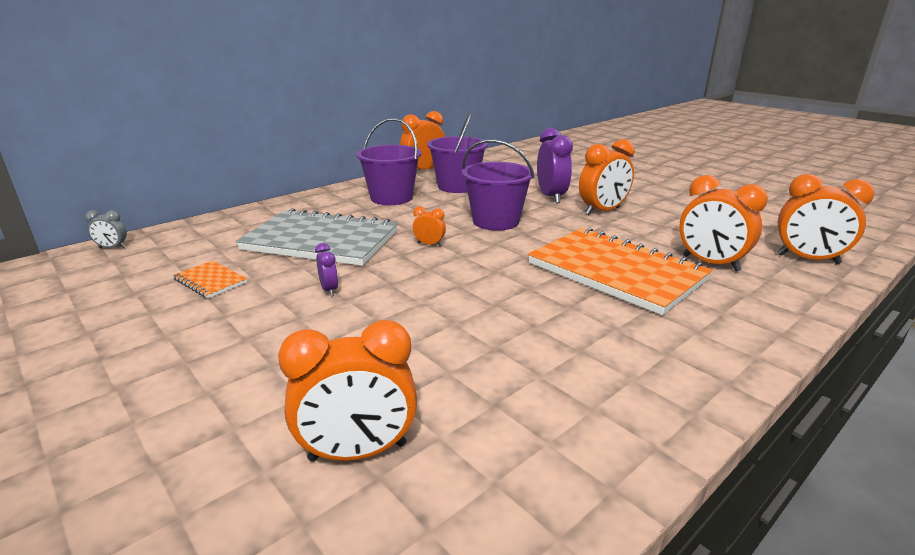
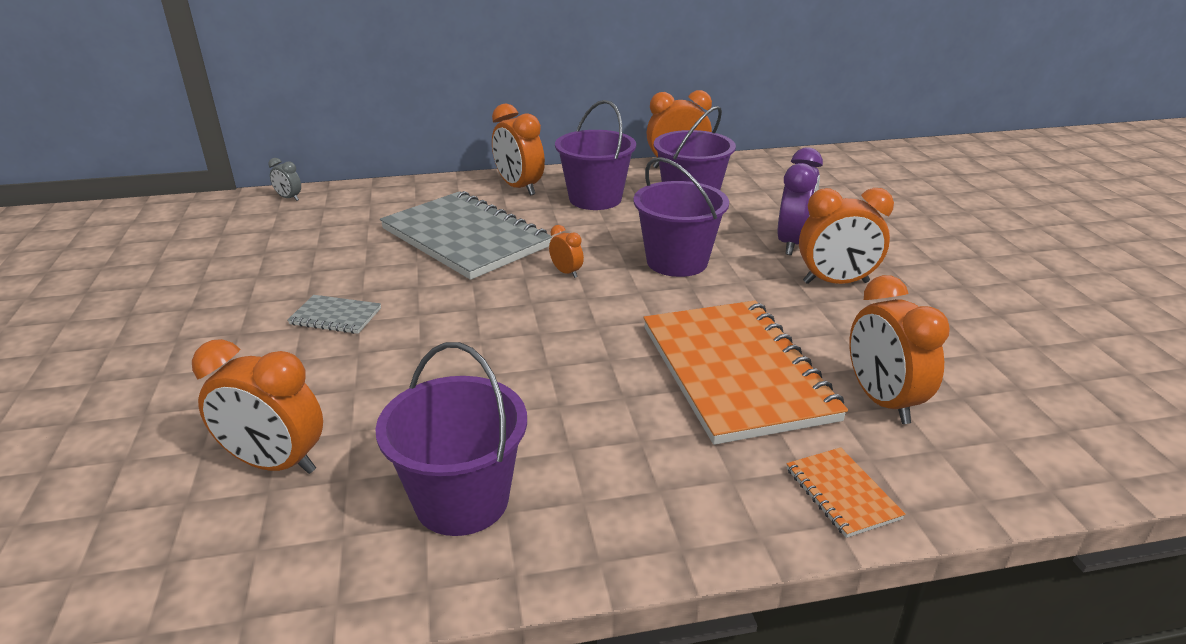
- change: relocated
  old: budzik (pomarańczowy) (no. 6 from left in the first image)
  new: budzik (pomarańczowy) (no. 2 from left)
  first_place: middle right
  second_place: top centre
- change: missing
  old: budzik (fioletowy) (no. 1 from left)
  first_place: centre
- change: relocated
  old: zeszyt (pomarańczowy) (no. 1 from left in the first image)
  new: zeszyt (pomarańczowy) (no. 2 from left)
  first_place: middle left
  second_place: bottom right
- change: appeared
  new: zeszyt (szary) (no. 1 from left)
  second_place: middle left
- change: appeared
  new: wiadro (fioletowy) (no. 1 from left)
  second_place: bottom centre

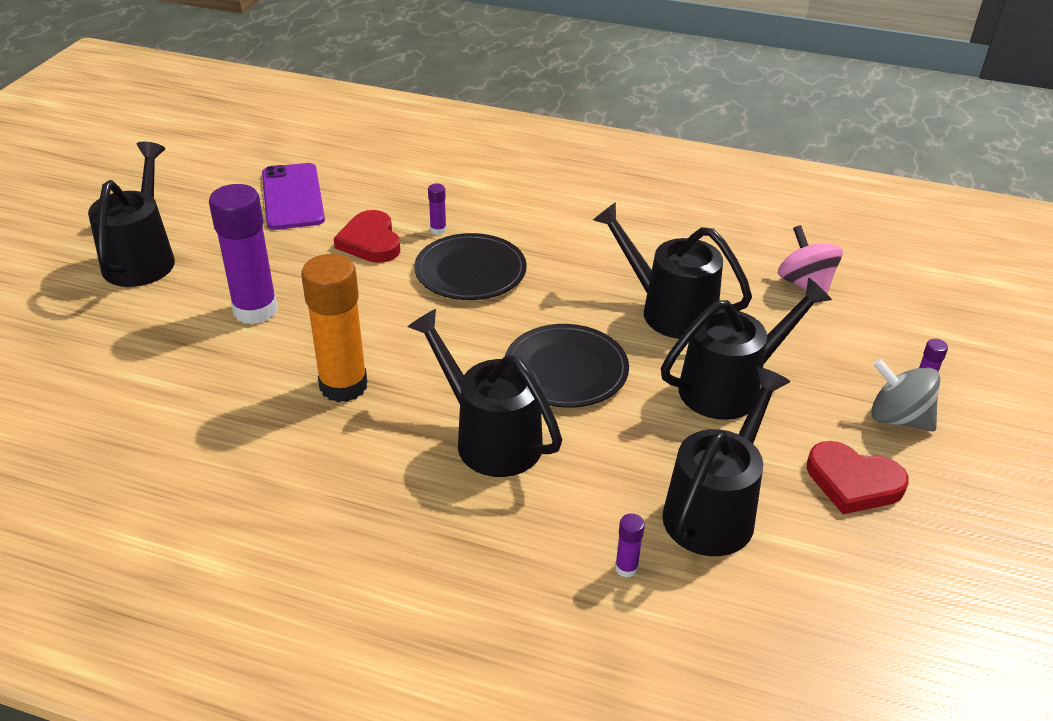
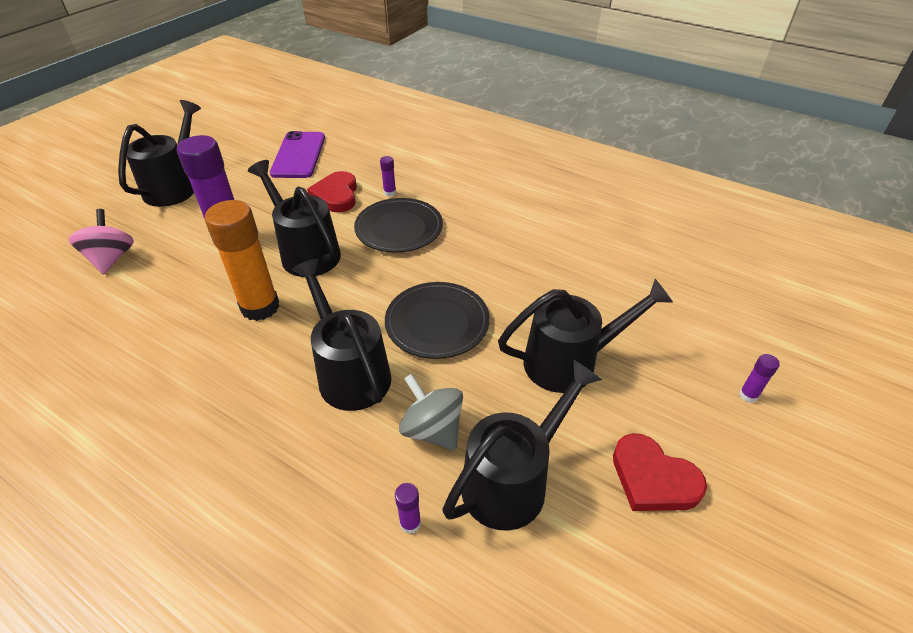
- change: relocated
  old: konewka (czarny) (no. 3 from left in the first image)
  new: konewka (czarny) (no. 2 from left)
  first_place: centre
  second_place: middle left
- change: relocated
  old: bączek (różowy)
  first_place: middle right
  second_place: middle left
- change: relocated
  old: bączek (szary)
  first_place: middle right
  second_place: centre

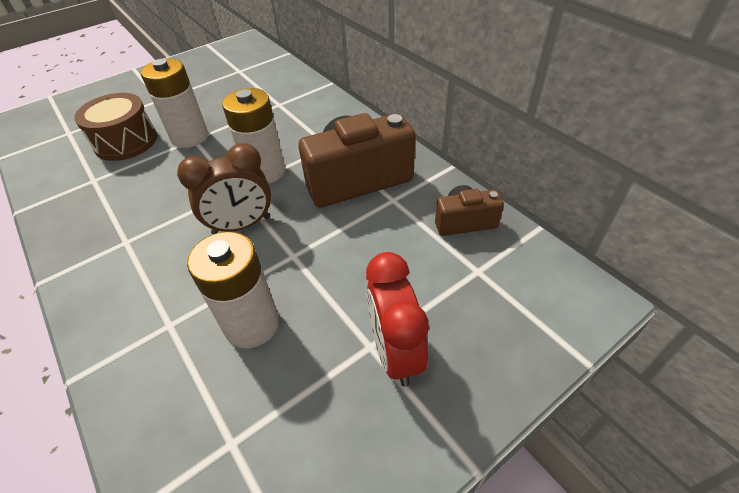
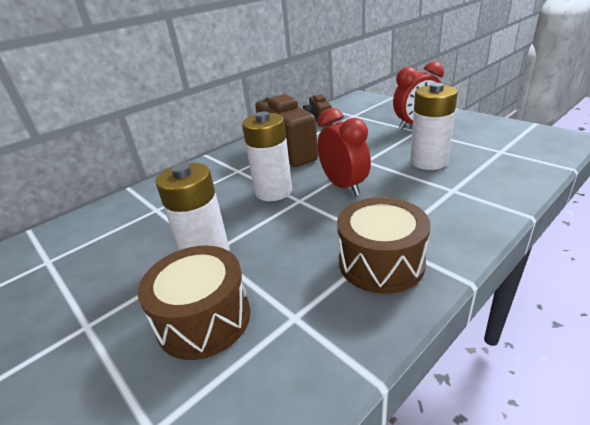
- change: colour
  old: budzik (brązowy)
  new: budzik (czerwony) (no. 1 from left)
  first_place: middle left
  second_place: centre
- change: appeared
  new: bęben (brązowy) (no. 2 from left)
  second_place: centre

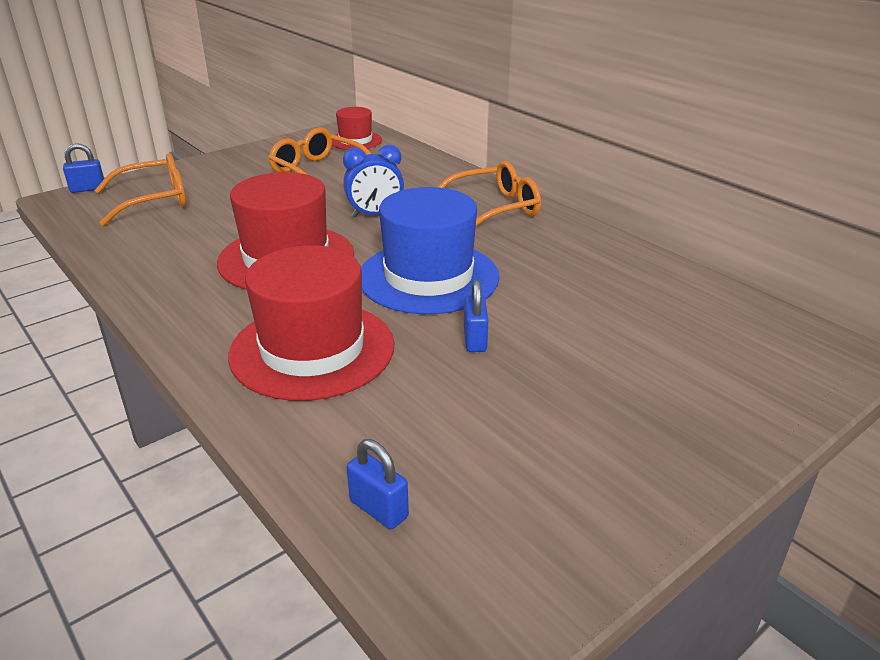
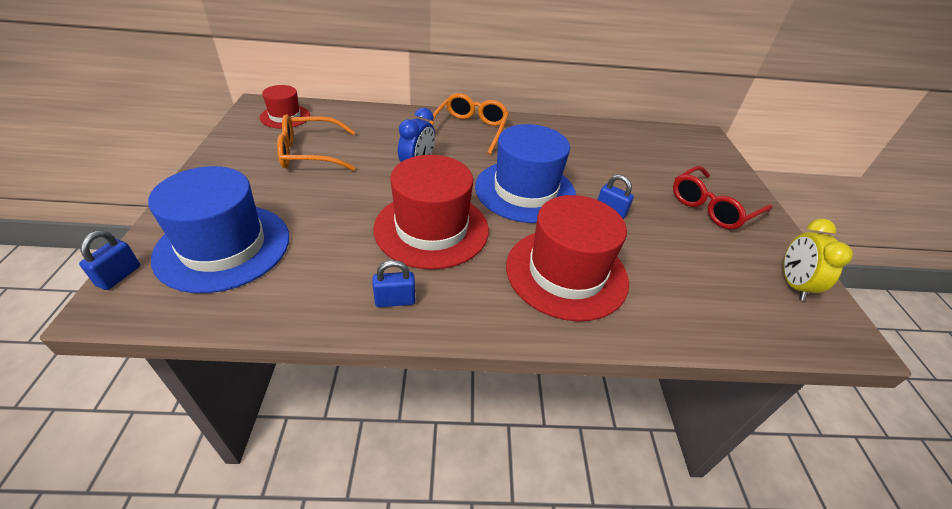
- change: exchanged
  old: okulary (pomarańczowy) (no. 1 from left)
  new: kapelusz (niebieski) (no. 1 from left)
  first_place: top left
  second_place: middle left
- change: relocated
  old: kłódka (niebieski) (no. 2 from left)
  first_place: bottom centre
  second_place: centre
- change: appeared
  new: okulary (czerwony)
  second_place: middle right
- change: appeared
  new: budzik (żółty)
  second_place: middle right

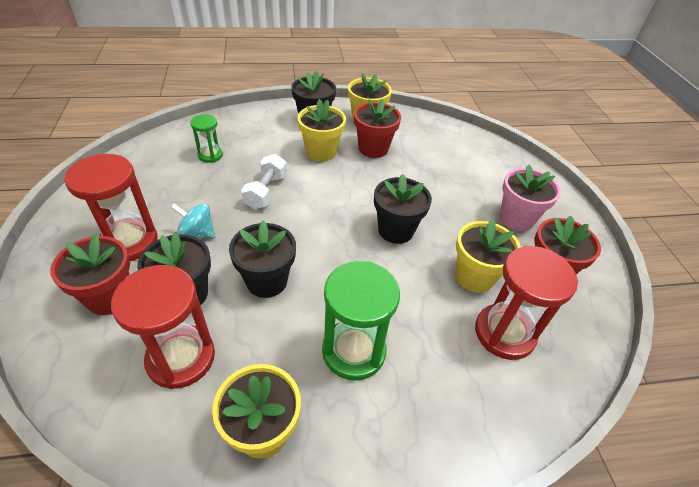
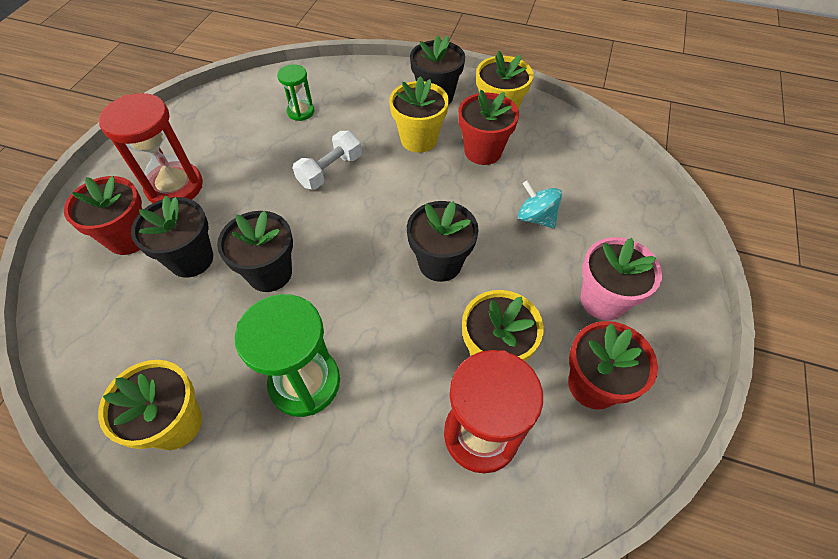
- change: relocated
  old: bączek (turkusowy)
  first_place: middle left
  second_place: centre
- change: missing
  old: klepsydra (czerwony) (no. 2 from left)
  first_place: bottom left

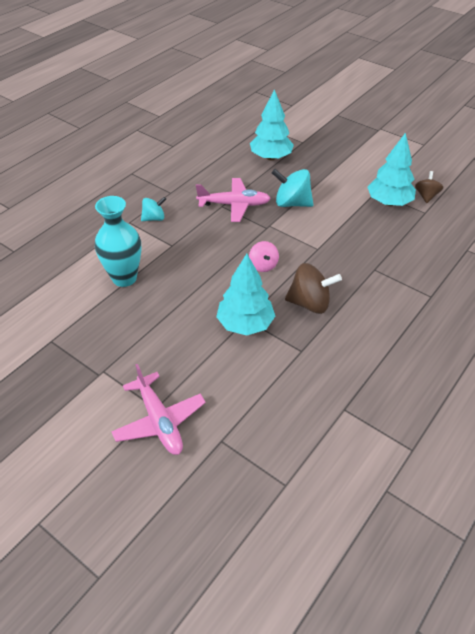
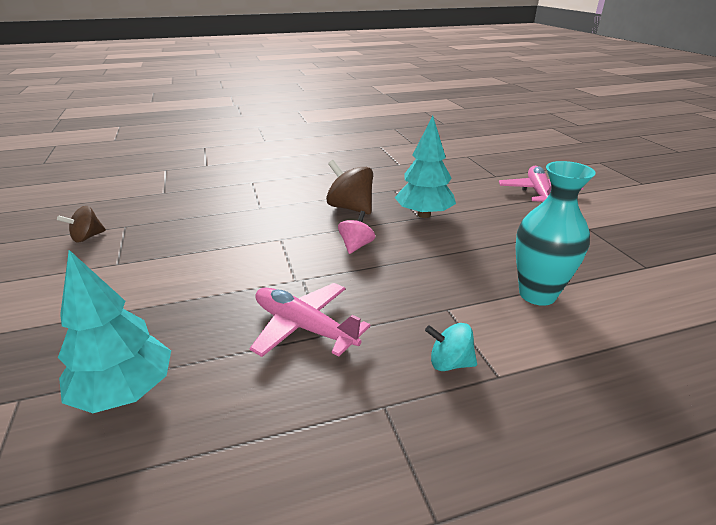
- change: missing
  old: drzewko (turkusowy) (no. 3 from left)
  first_place: top right
- change: missing
  old: bączek (turkusowy) (no. 2 from left)
  first_place: top centre

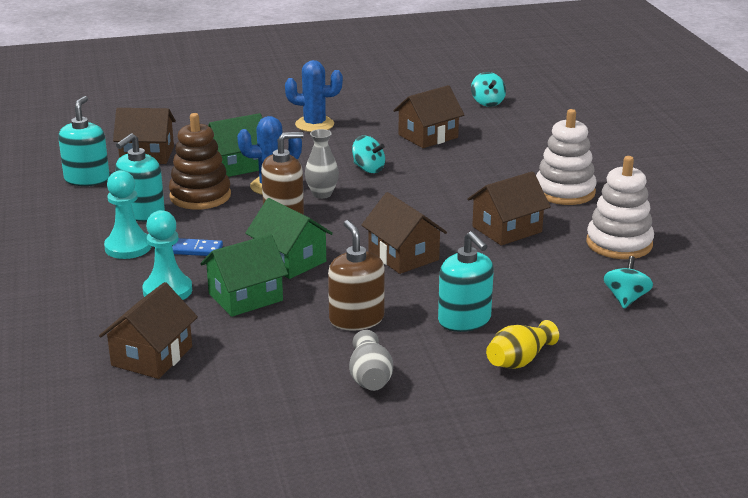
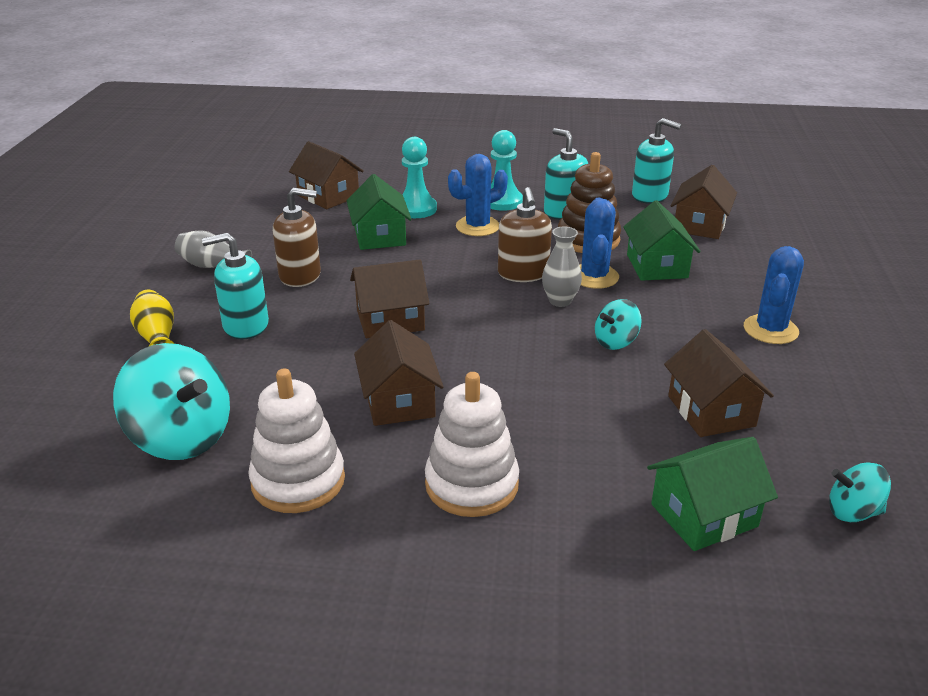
- change: relocated
  old: domek (zielony) (no. 3 from left)
  first_place: centre
  second_place: bottom right
- change: exchanged
  old: kostka domina (niebieski)
  new: kaktus (niebieski) (no. 1 from left)
  first_place: middle left
  second_place: top centre
- change: size
  old: bączek (turkusowy) (no. 3 from left in the first image)
  first_place: middle right
  second_place: middle left
  factor: 1.92

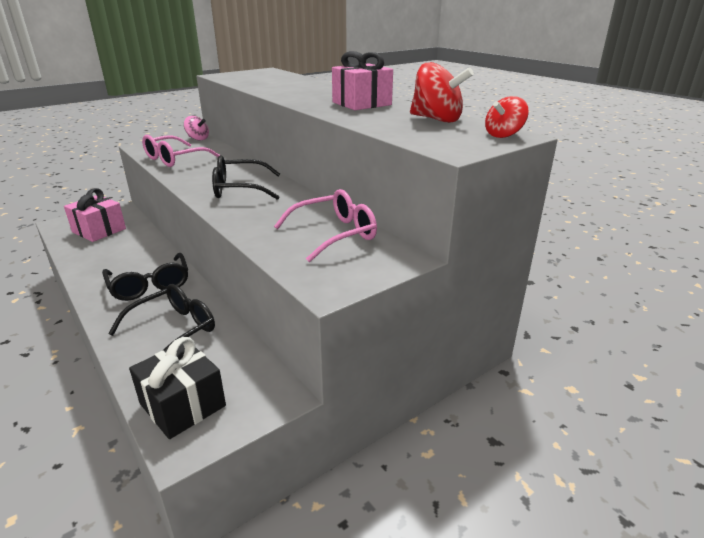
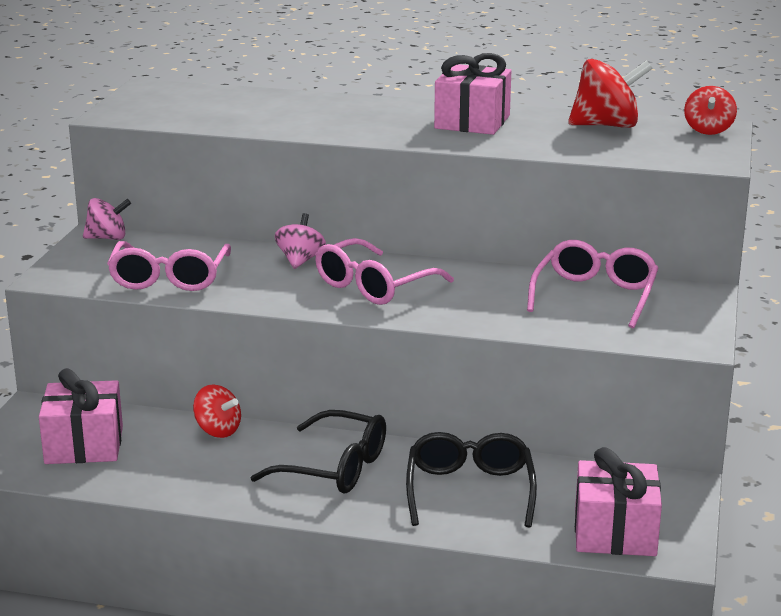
- change: colour
  old: okulary (czarny) (no. 3 from left)
  new: okulary (różowy) (no. 2 from left)
  first_place: top centre
  second_place: centre
- change: colour
  old: prezent (czarny)
  new: prezent (różowy) (no. 3 from left)
  first_place: bottom left
  second_place: bottom right
- change: appeared
  new: bączek (różowy) (no. 2 from left)
  second_place: centre
- change: appeared
  new: bączek (czerwony) (no. 1 from left)
  second_place: bottom left

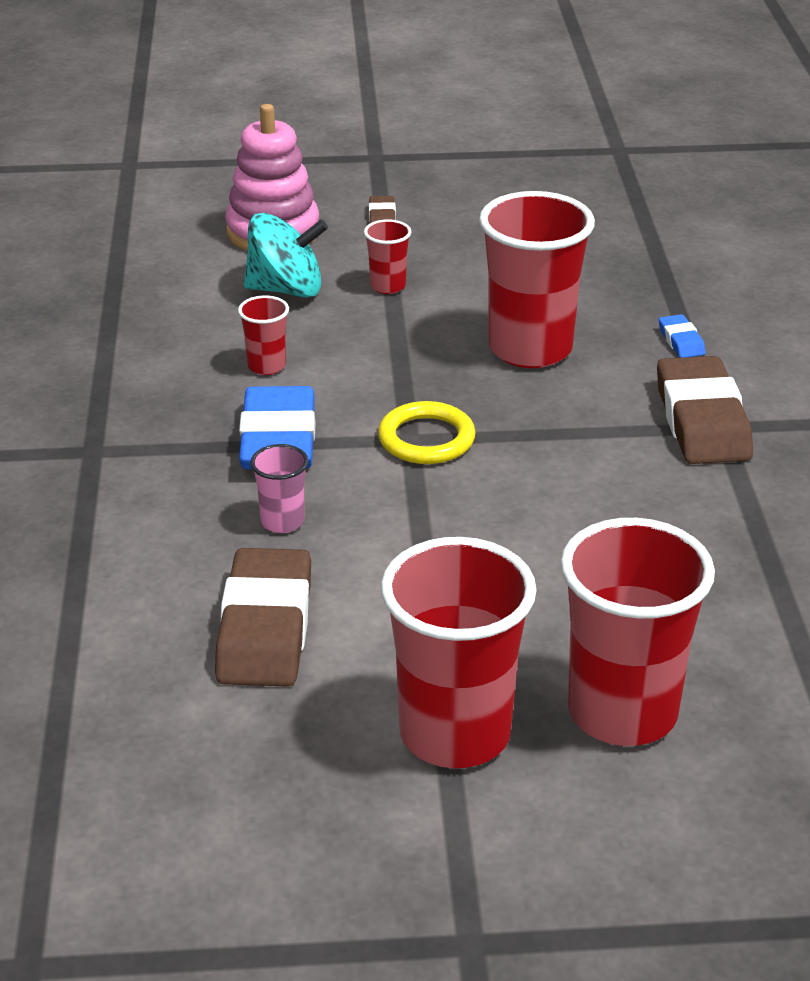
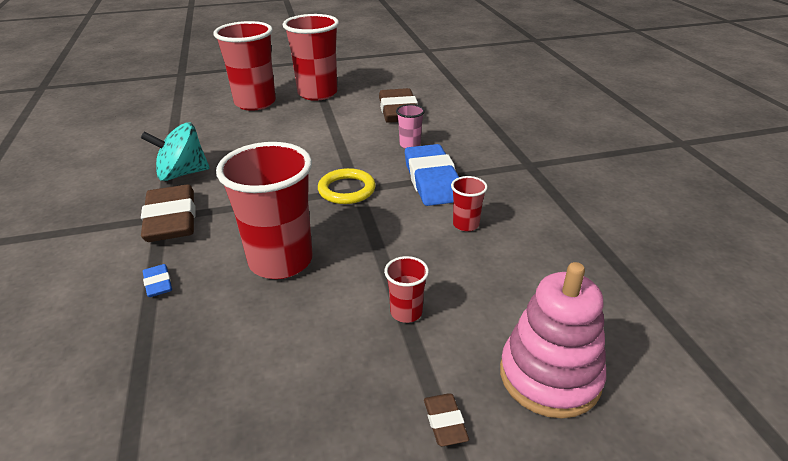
- change: relocated
  old: bączek (turkusowy)
  first_place: top centre
  second_place: top left

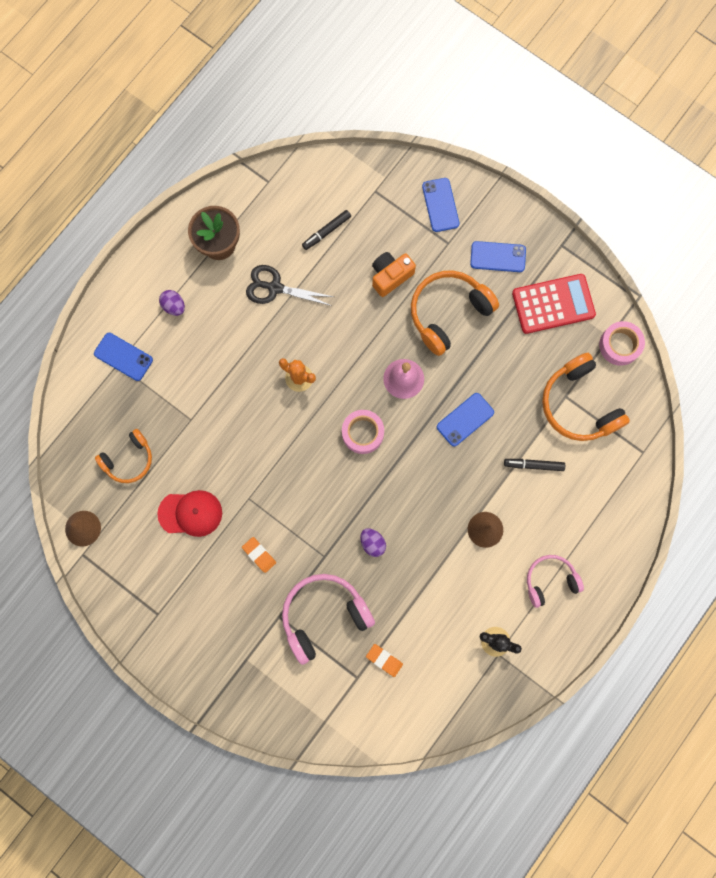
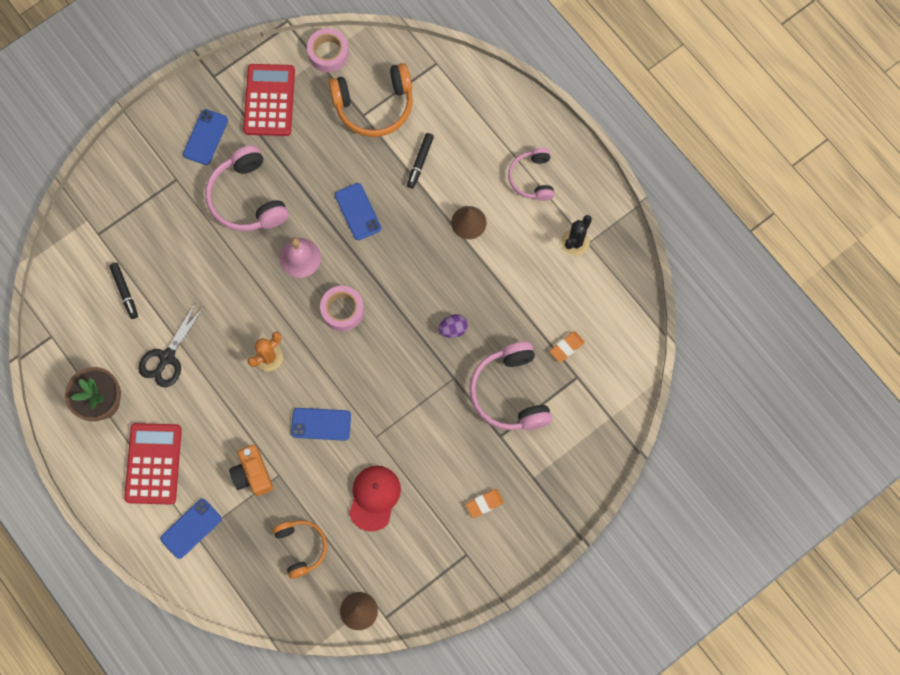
- change: relocated
  old: telefon (niebieski) (no. 2 from left in the first image)
  new: telefon (niebieski) (no. 3 from left)
  first_place: top centre
  second_place: centre
- change: relocated
  old: aparat fotograficzny (pomarańczowy)
  first_place: top centre
  second_place: bottom left
- change: colour
  old: słuchawki (pomarańczowy) (no. 2 from left)
  new: słuchawki (różowy) (no. 1 from left)
  first_place: centre
  second_place: top left
- change: exchanged
  old: jajko (fioletowy) (no. 1 from left)
  new: kalkulator (czerwony) (no. 1 from left)
  first_place: middle left
  second_place: bottom left
- change: relocated
  old: gumka do mazania (pomarańczowy) (no. 1 from left)
  first_place: centre
  second_place: bottom centre

